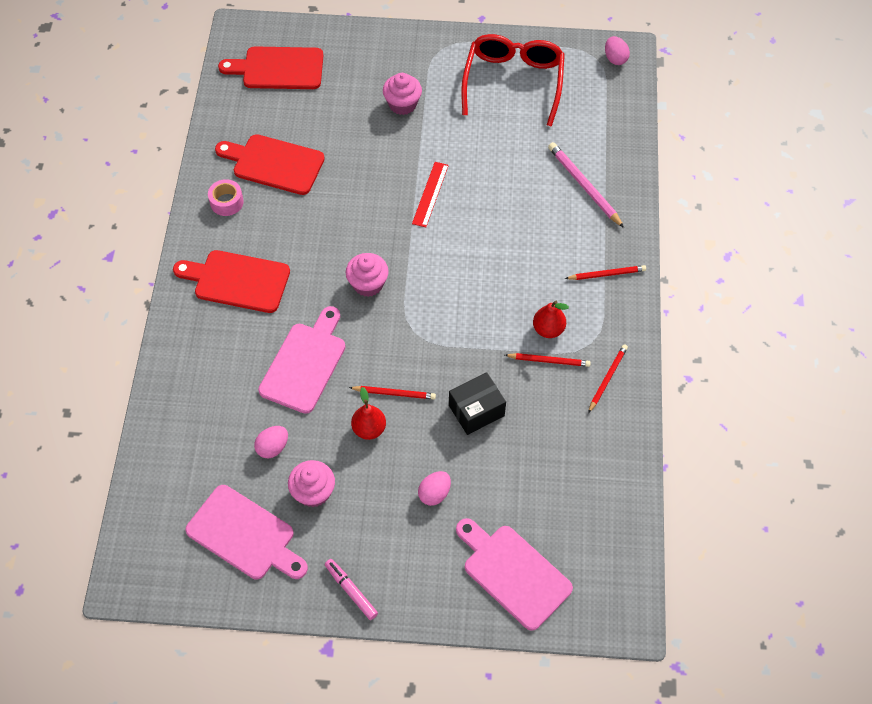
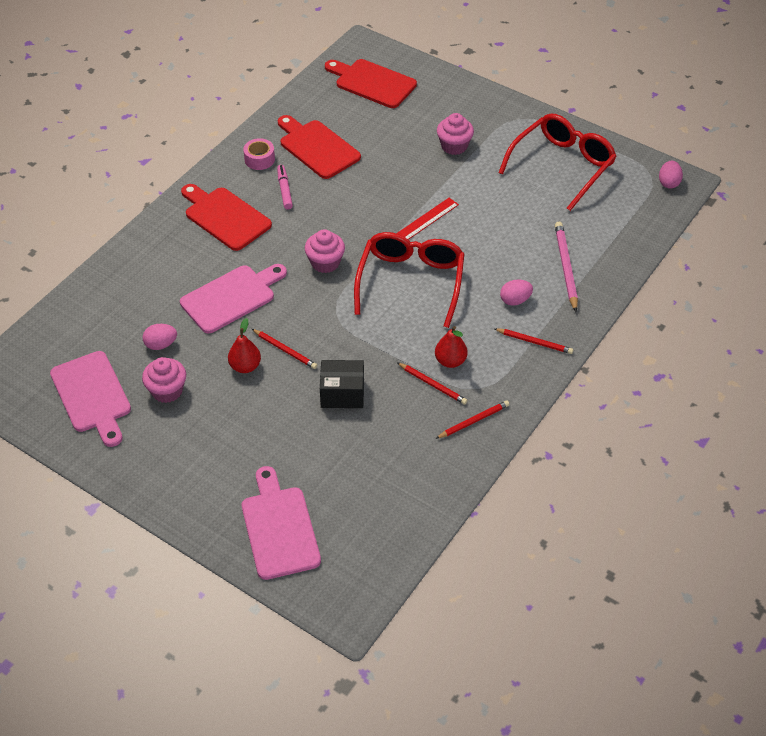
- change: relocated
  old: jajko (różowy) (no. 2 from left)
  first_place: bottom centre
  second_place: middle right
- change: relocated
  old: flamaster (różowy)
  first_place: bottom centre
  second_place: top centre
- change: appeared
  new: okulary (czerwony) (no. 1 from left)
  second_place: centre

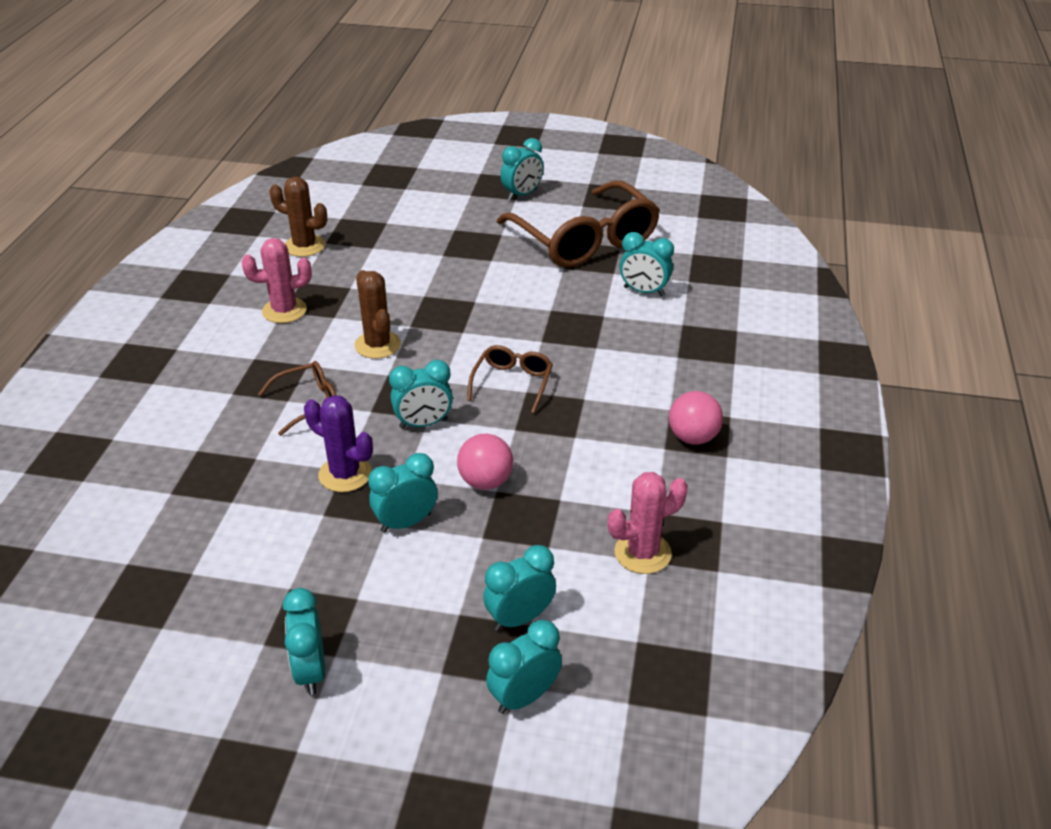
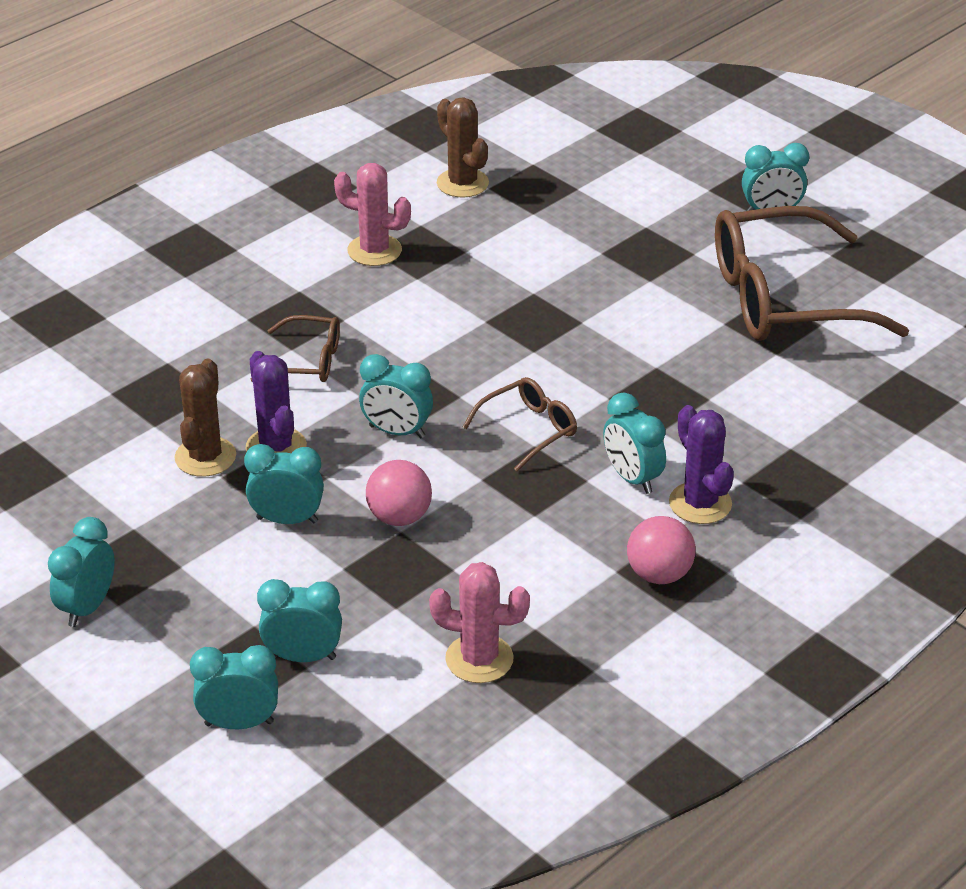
- change: spun
  old: okulary (brązowy) (no. 3 from left)
  first_place: top centre
  second_place: top right
  degrees: 75
- change: relocated
  old: budzik (turkusowy) (no. 7 from left in the first image)
  new: budzik (turkusowy) (no. 6 from left)
  first_place: top centre
  second_place: centre
- change: relocated
  old: kaktus (brązowy) (no. 2 from left in the first image)
  new: kaktus (brązowy) (no. 1 from left)
  first_place: centre
  second_place: middle left
- change: appeared
  new: kaktus (fioletowy) (no. 2 from left)
  second_place: middle right

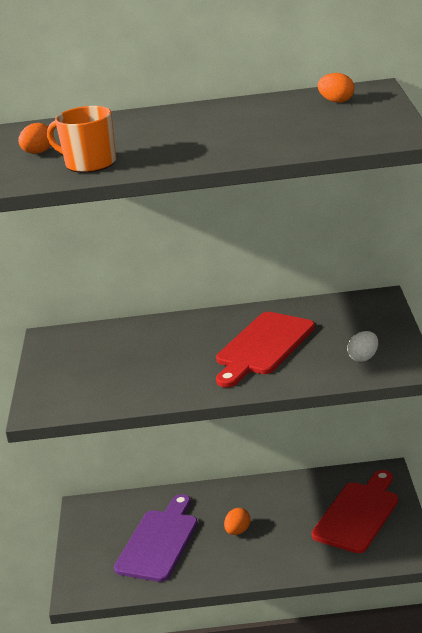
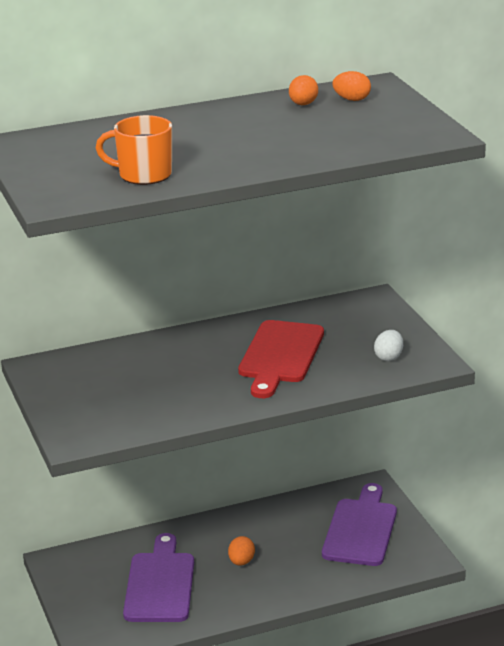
- change: relocated
  old: jajko (pomarańczowy) (no. 1 from left in the first image)
  new: jajko (pomarańczowy) (no. 2 from left)
  first_place: top left
  second_place: top centre
- change: colour
  old: deska do krojenia (czerwony) (no. 2 from left)
  new: deska do krojenia (fioletowy) (no. 2 from left)
  first_place: bottom right
  second_place: bottom right

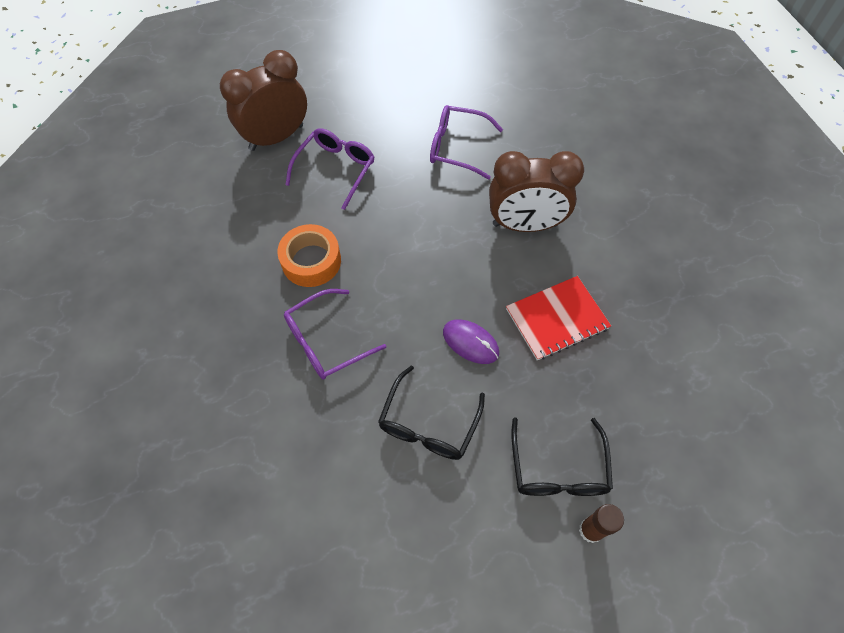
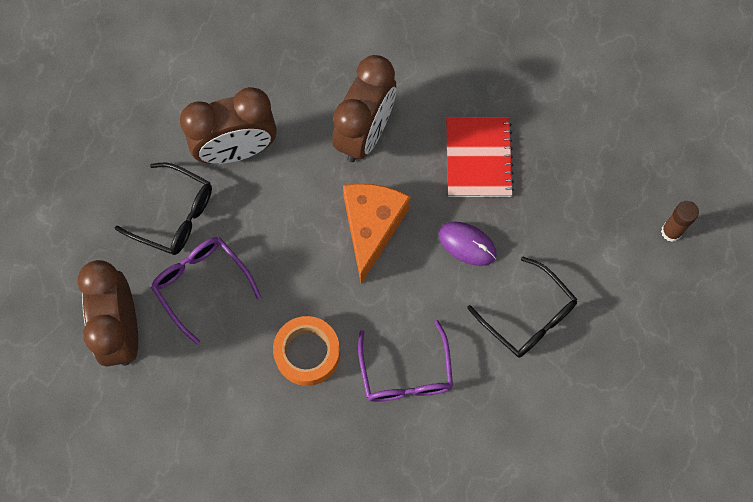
- change: exchanged
  old: okulary (fioletowy) (no. 3 from left)
  new: budzik (brązowy) (no. 2 from left)
  first_place: top centre
  second_place: top left
- change: spun
  old: myszka (fioletowy)
  first_place: centre
  second_place: centre
  degrees: 60
- change: relocated
  old: okulary (czarny) (no. 2 from left in the first image)
  new: okulary (czarny) (no. 1 from left)
  first_place: bottom centre
  second_place: middle left
- change: appeared
  new: ser (pomarańczowy)
  second_place: centre

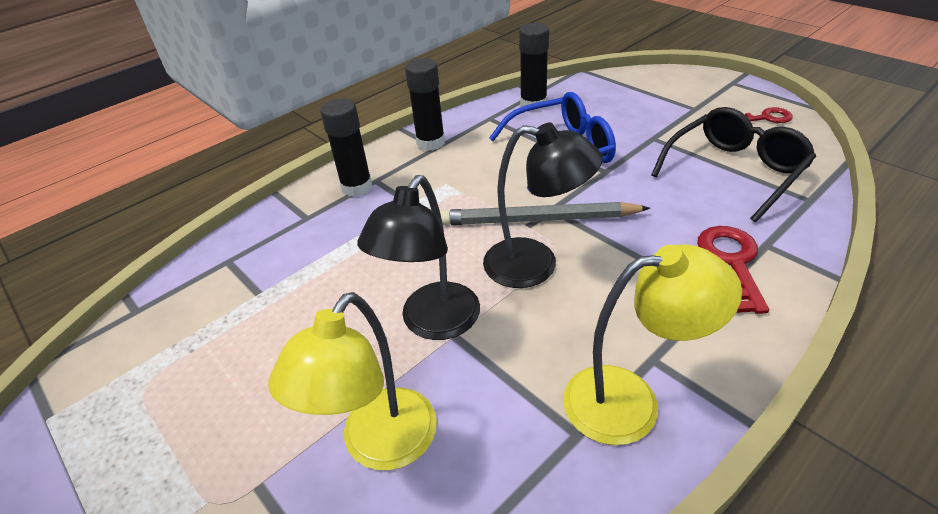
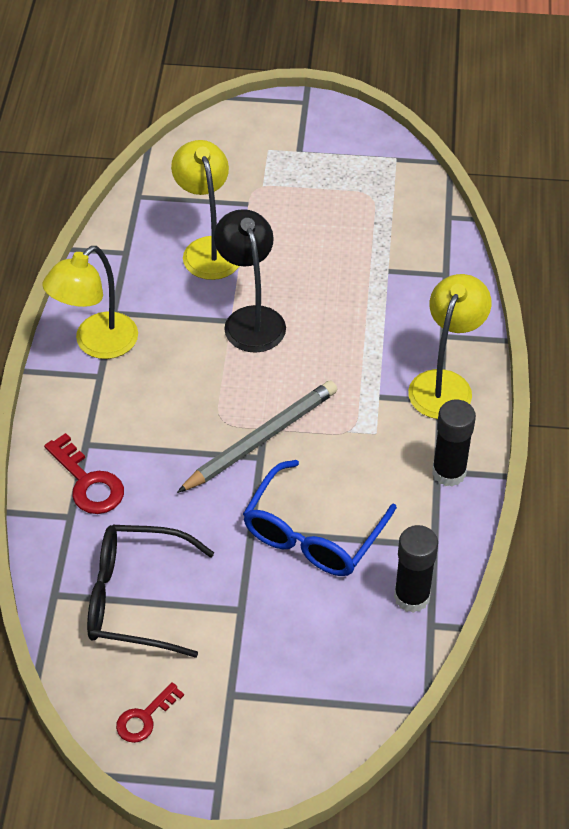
- change: exchanged
  old: klej w sztyfcie (czarny) (no. 1 from left)
  new: lampka (żółty) (no. 3 from left)
  first_place: top centre
  second_place: middle right
- change: spun
  old: okulary (czarny)
  first_place: top right
  second_place: bottom left
  degrees: 90
- change: missing
  old: lampka (czarny) (no. 2 from left)
  first_place: centre

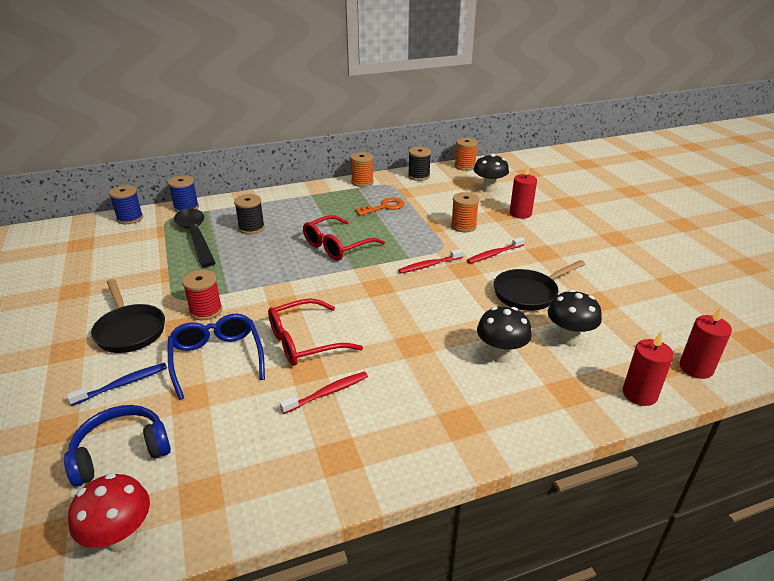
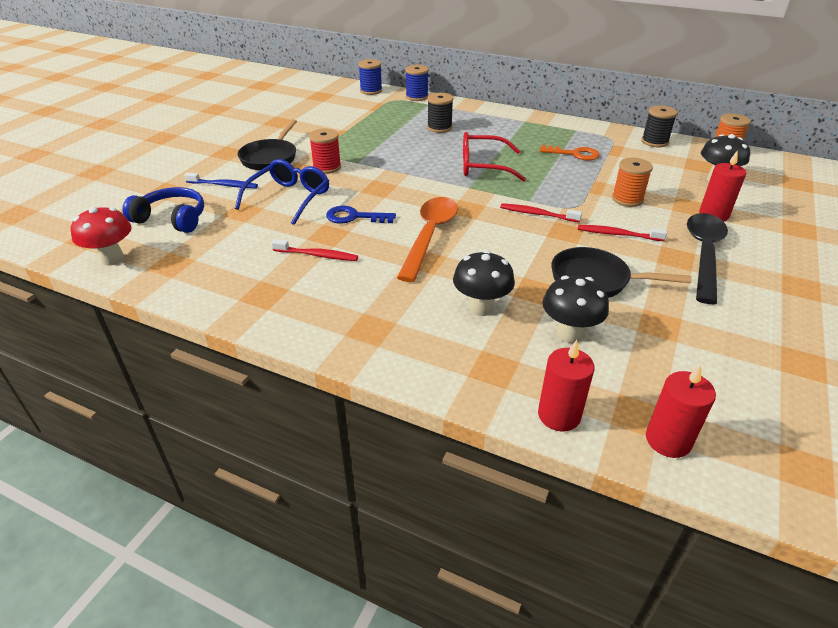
- change: missing
  old: szpulka (pomarańczowy) (no. 1 from left)
  first_place: top centre
- change: relocated
  old: łyżka (czarny)
  first_place: middle left
  second_place: middle right
- change: exchanged
  old: okulary (czerwony) (no. 1 from left)
  new: klucz (niebieski)
  first_place: centre
  second_place: centre
- change: appeared
  new: łyżka (pomarańczowy)
  second_place: centre

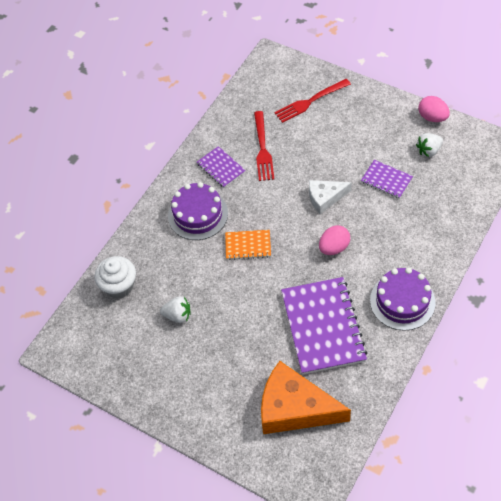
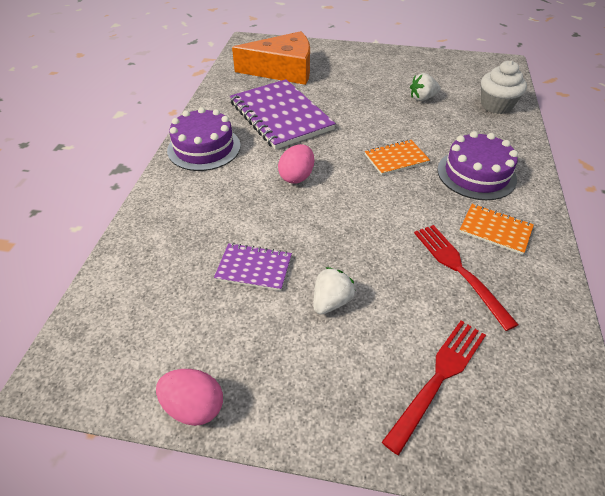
- change: relocated
  old: truskawka (biały) (no. 2 from left in the first image)
  new: truskawka (biały) (no. 1 from left)
  first_place: top right
  second_place: centre
- change: colour
  old: zeszyt (fioletowy) (no. 1 from left)
  new: zeszyt (pomarańczowy) (no. 2 from left)
  first_place: centre
  second_place: middle right
- change: missing
  old: ser (biały)
  first_place: centre

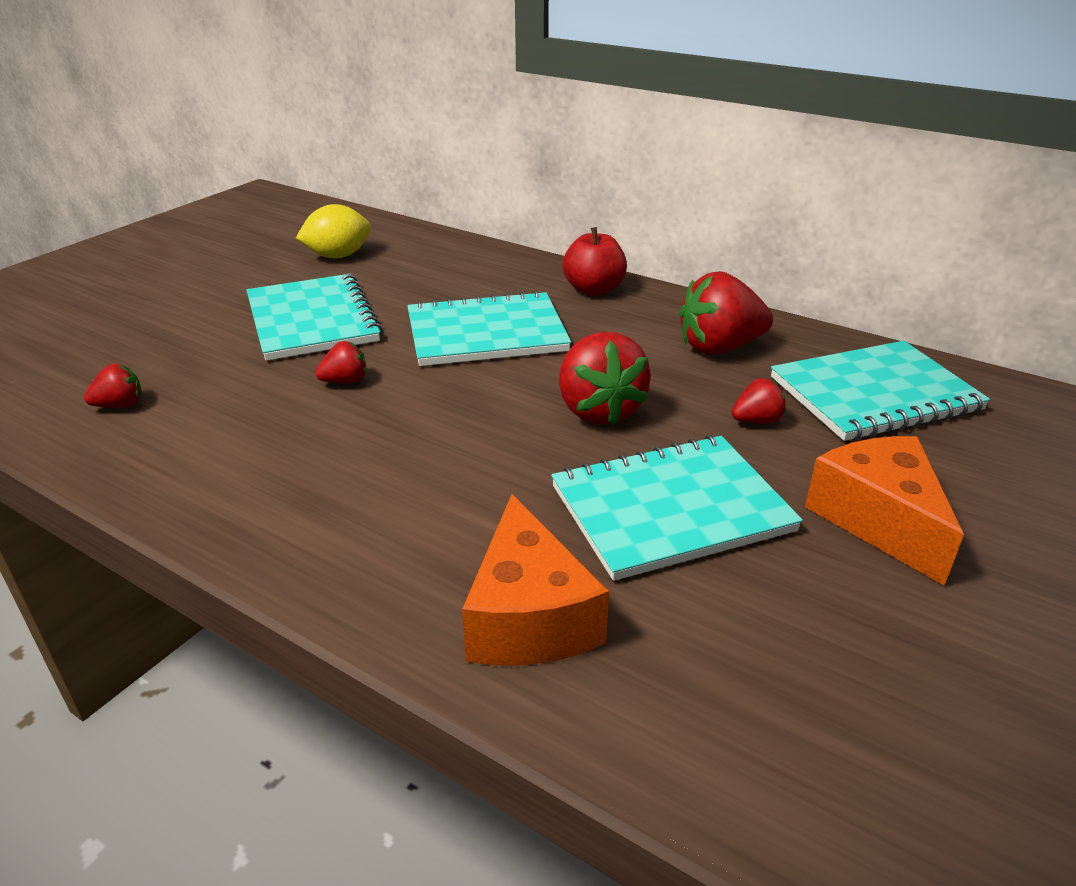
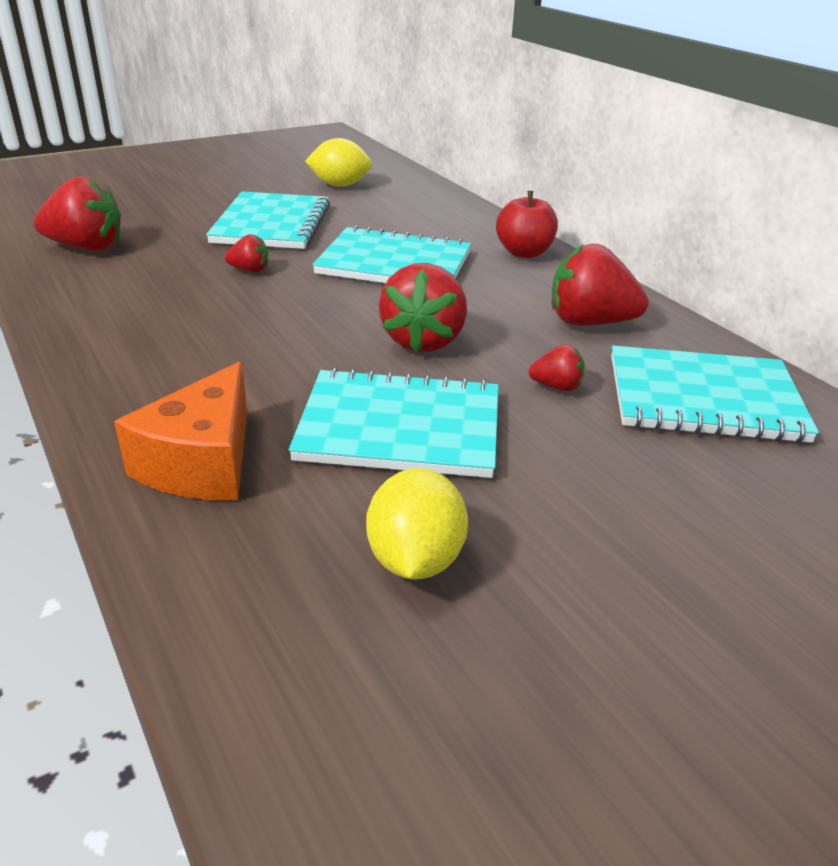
- change: size
  old: truskawka (czerwony) (no. 1 from left)
  first_place: middle left
  second_place: top left
  factor: 1.99
- change: missing
  old: ser (pomarańczowy) (no. 2 from left)
  first_place: middle right
- change: appeared
  new: cytryna (żółty) (no. 2 from left)
  second_place: centre

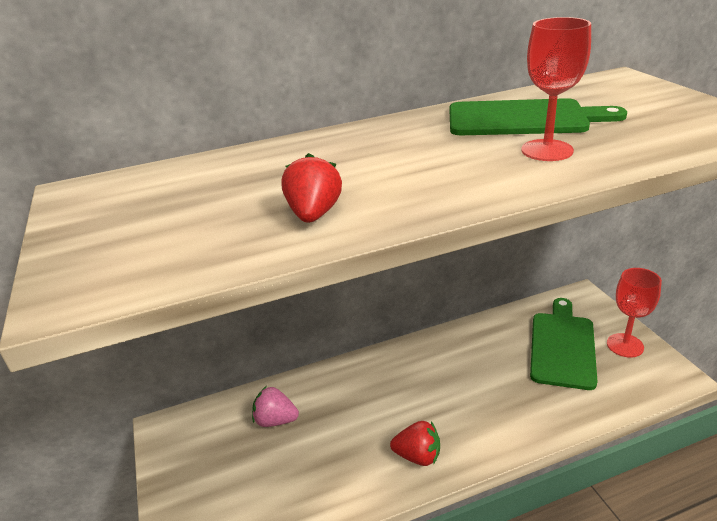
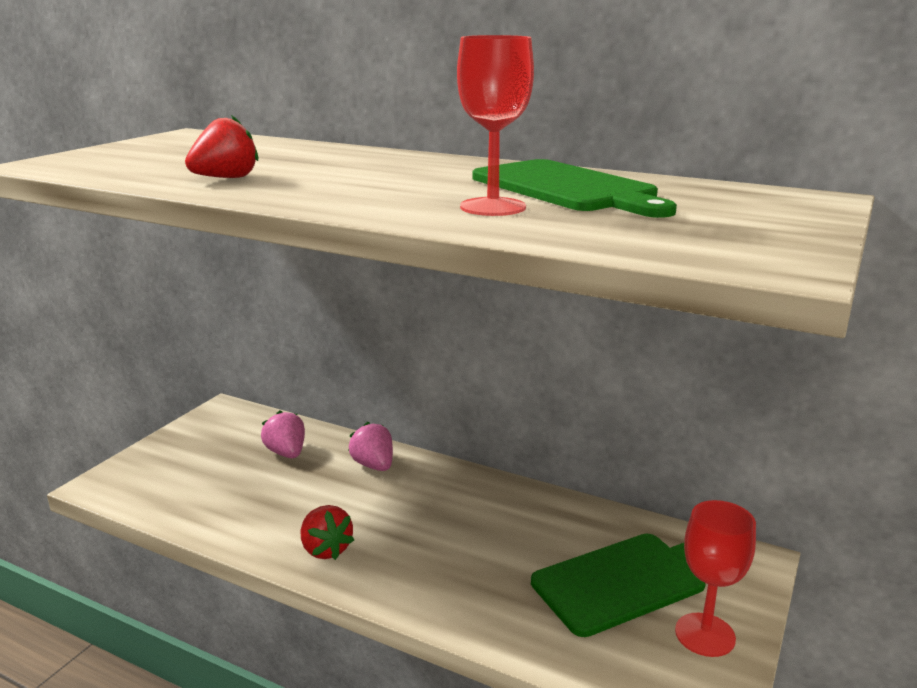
- change: appeared
  new: truskawka (różowy) (no. 2 from left)
  second_place: centre

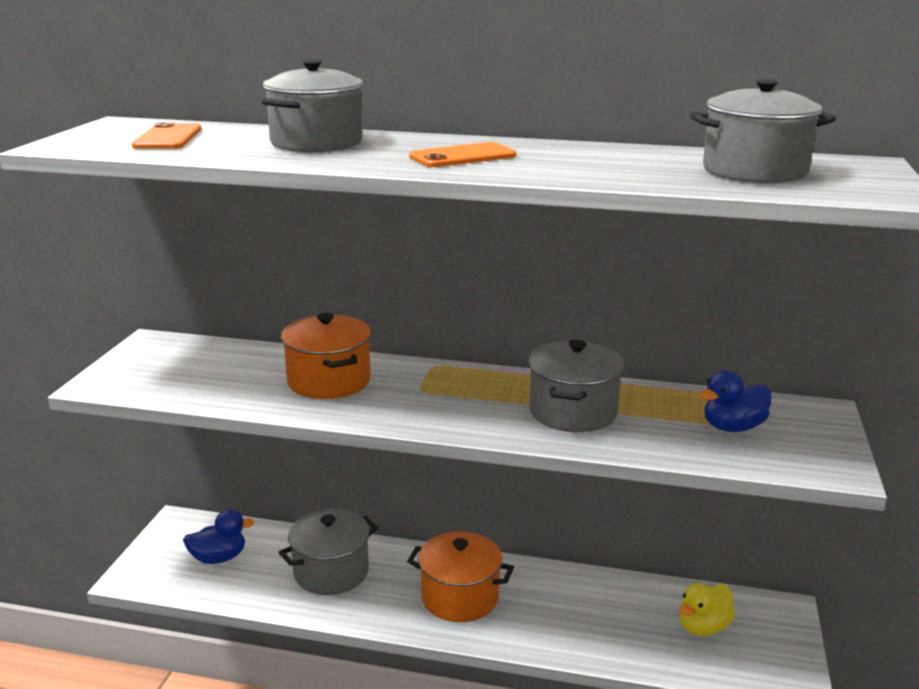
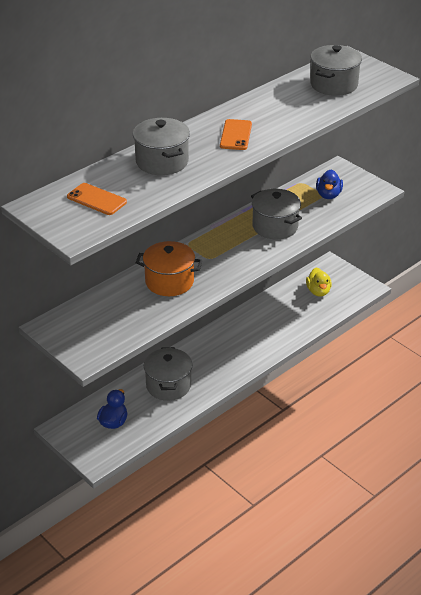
- change: missing
  old: garnek (pomarańczowy) (no. 2 from left)
  first_place: bottom centre

